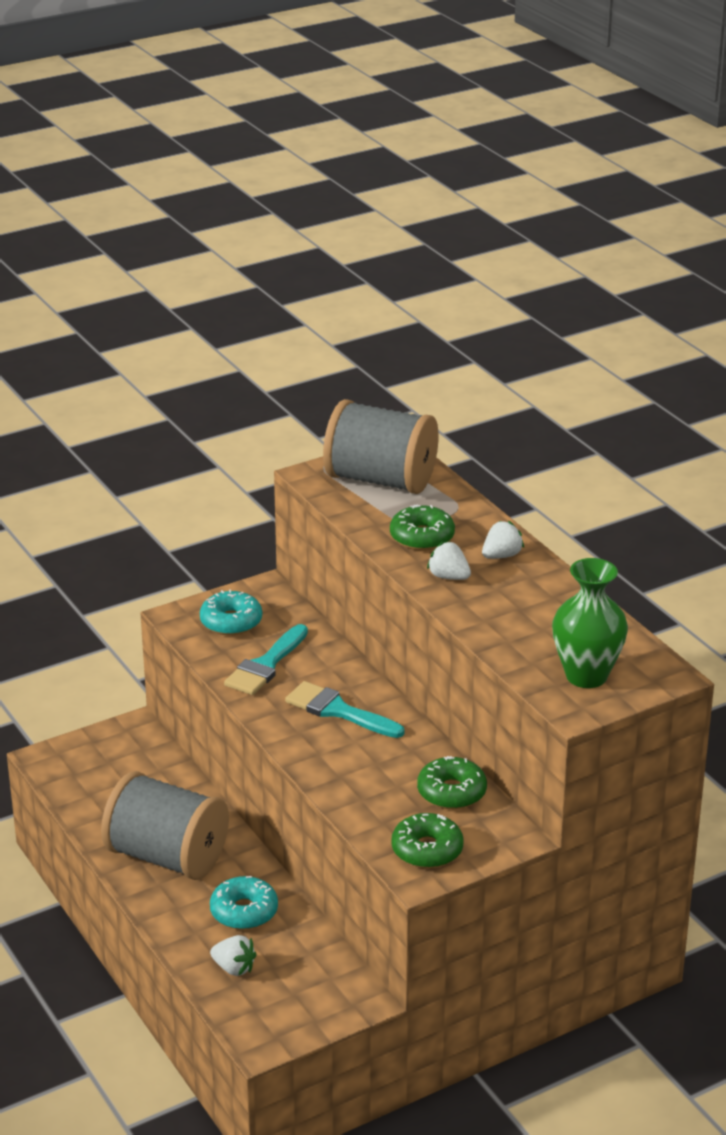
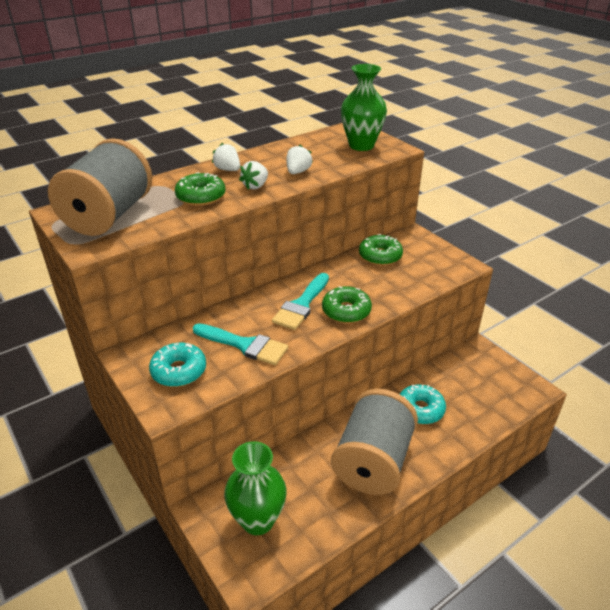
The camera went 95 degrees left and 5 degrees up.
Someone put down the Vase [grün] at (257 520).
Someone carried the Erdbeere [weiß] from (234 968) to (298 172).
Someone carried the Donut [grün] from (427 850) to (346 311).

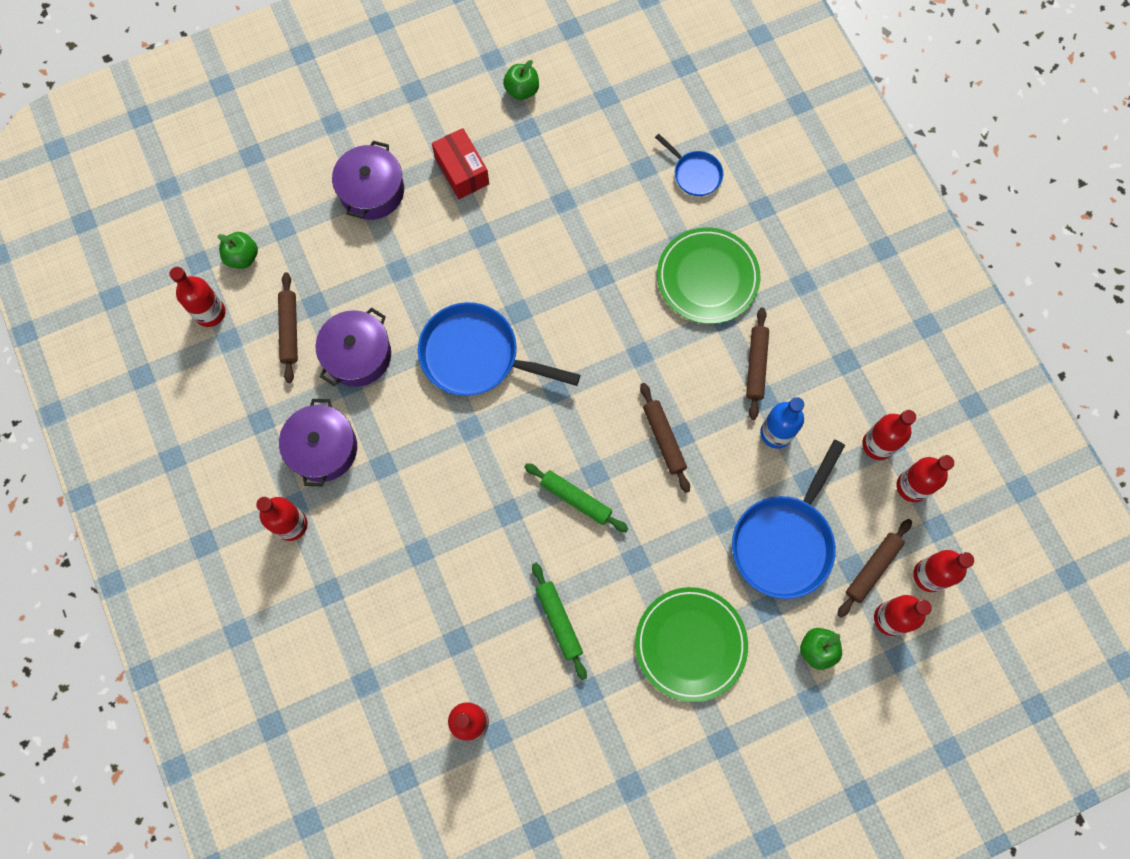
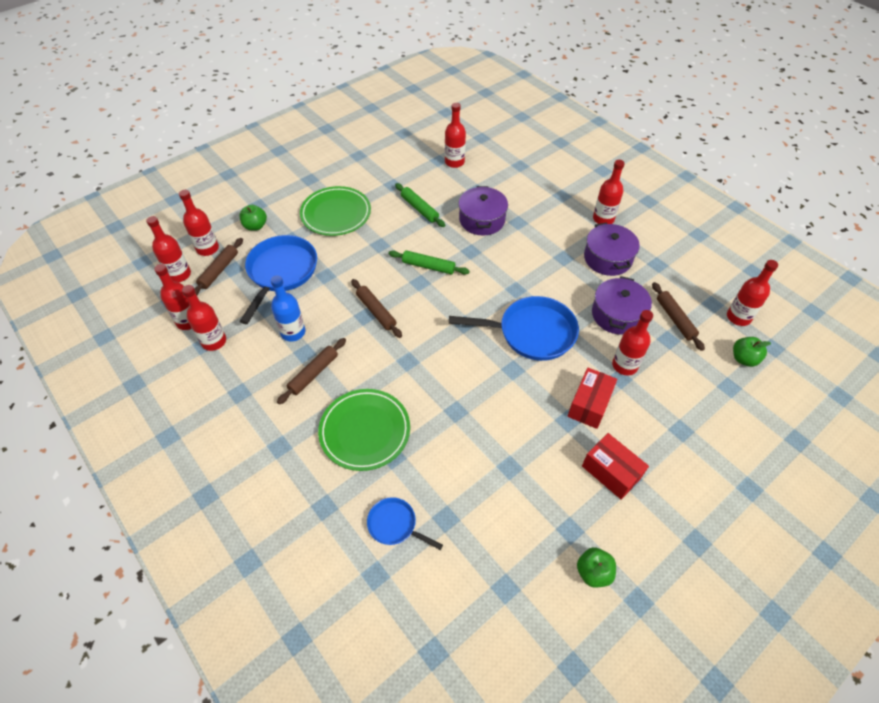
The camera went 165 degrees right and 20 degrees down.
Someone put down the Schachtel [rot] at (589 404).
Someone put down the Flasche [rot] at (624 365).
Someone carried the Kochtopf [lila] from (372 191) to (482 220).
Someone rotated the Nudelholz [braun] at (756 365) by 45 degrees clockwise.

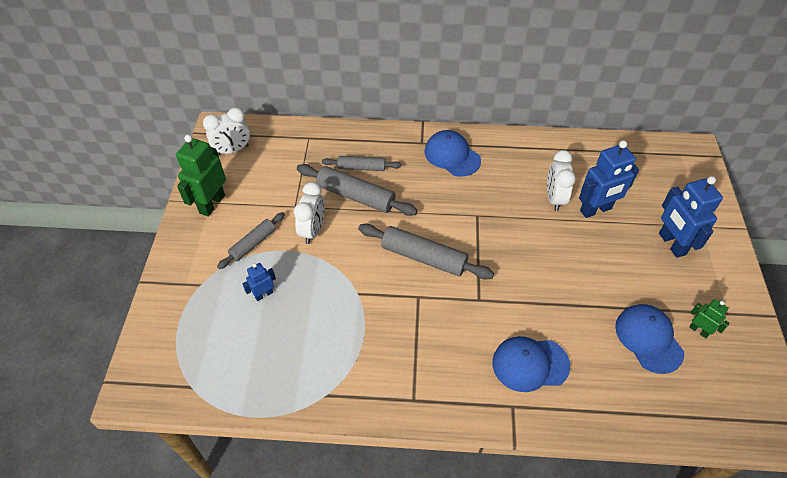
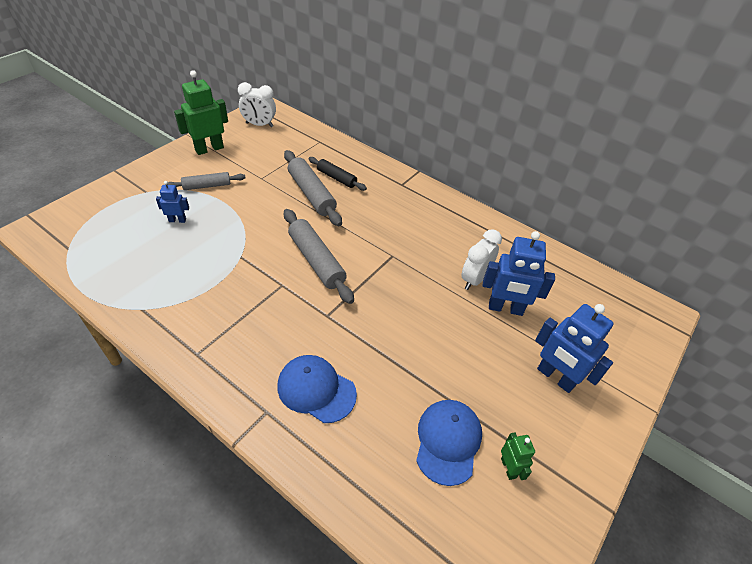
The camera went 30 degrees right and 5 degrees down.
Someone took away the Wecker [weiß] at (313 230).
Someone took away the Kappe [blau] at (452 156).
Someone repainted the Nudelholz [grau] at (361 168), which became the Nudelholz [schwarz] at (336 178).
Someone rotated the Roboter [blau] at (671 244) by 60 degrees counterclockwise.

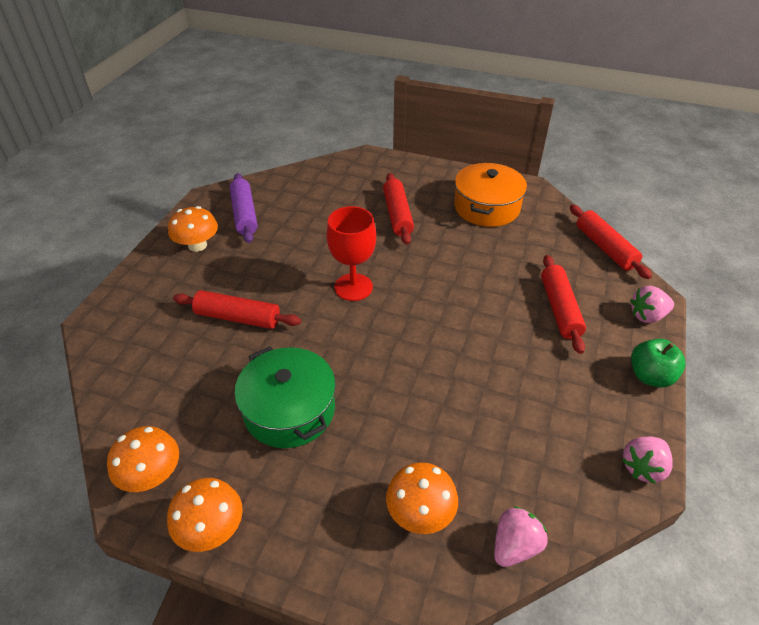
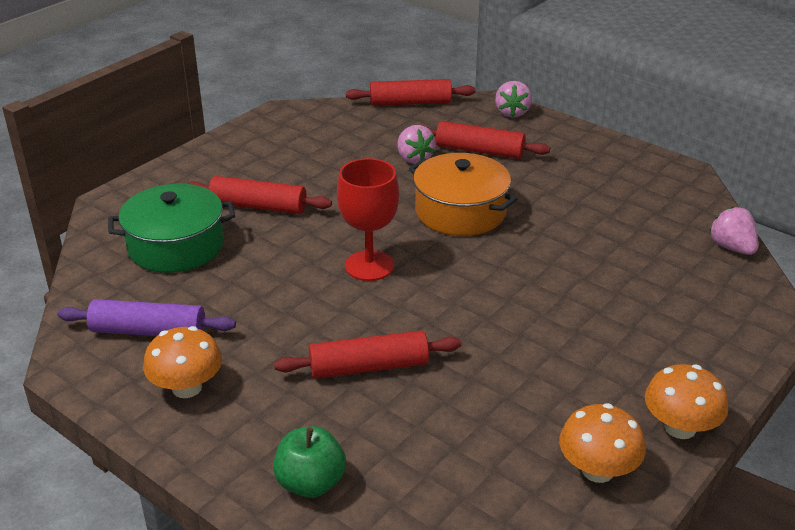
The camera went 70 degrees left and 10 degrees down.
Someone took away the Pilz [orange] at (420 513).
Someone carried the Kochtopf [grün] from (289 410) to (176 246).
Someone carried the Kochtopf [orange] from (486 207) to (460 212).
Someone carried the Erdbeere [rosa] from (643 467) to (414 158).
Someone carried the Apfel [grün] from (650 376) to (310 483).
Someone rotated the Nudelholz [rot] at (238 318) by 45 degrees clockwise.

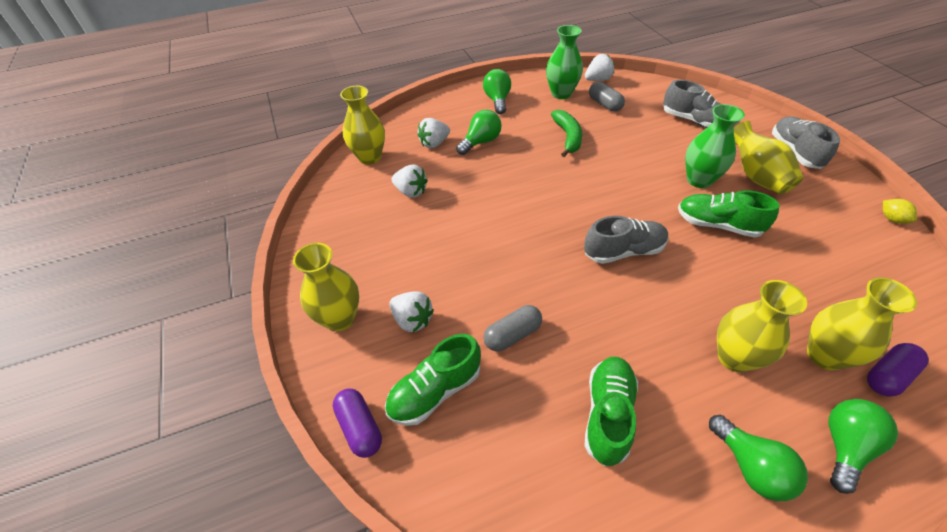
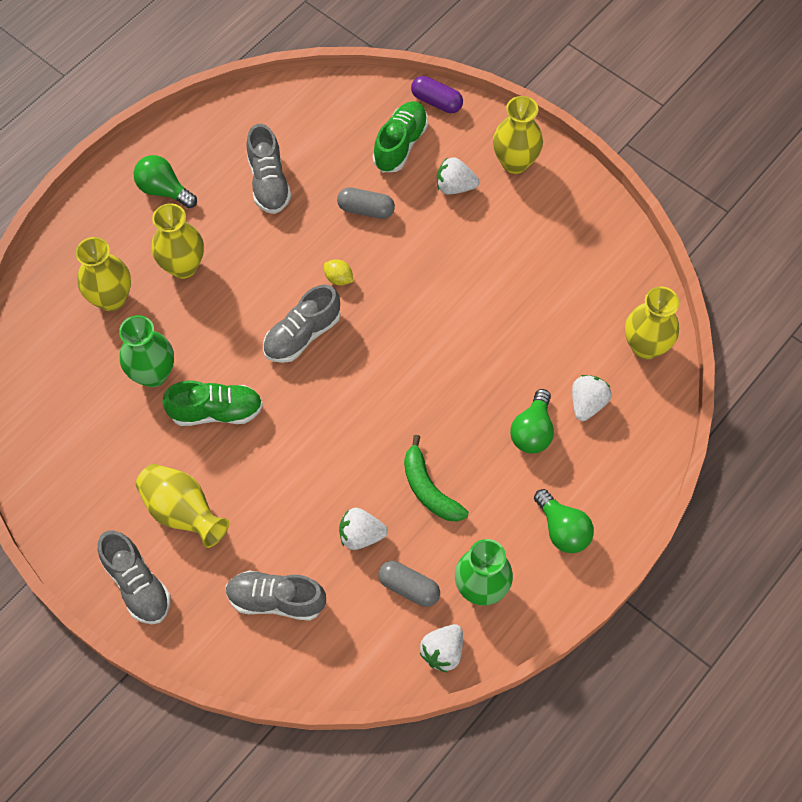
The camera went 150 degrees right and 15 degrees up.
Someone took away the Glühbirne [grün] at (844 446).
Someone took away the Kapsel [lila] at (887 376).
Someone carried the Erdbeere [weiß] from (411 192) to (361 535).
Someone carried the Vase [grün] from (699 180) to (153 374).
Someone carried the Zitrone [gelb] from (891 219) to (338 278).
Someone repainted the Schuh [grün] at (608 414), which became the Schuh [grau] at (269 182).
Someone rotated the Kapsel [grau] at (512 335) by 75 degrees clockwise.

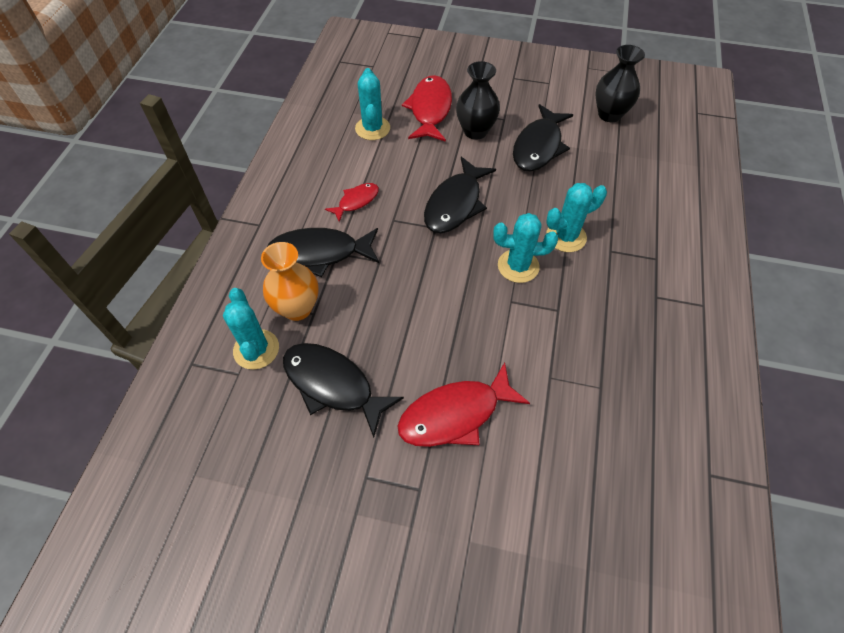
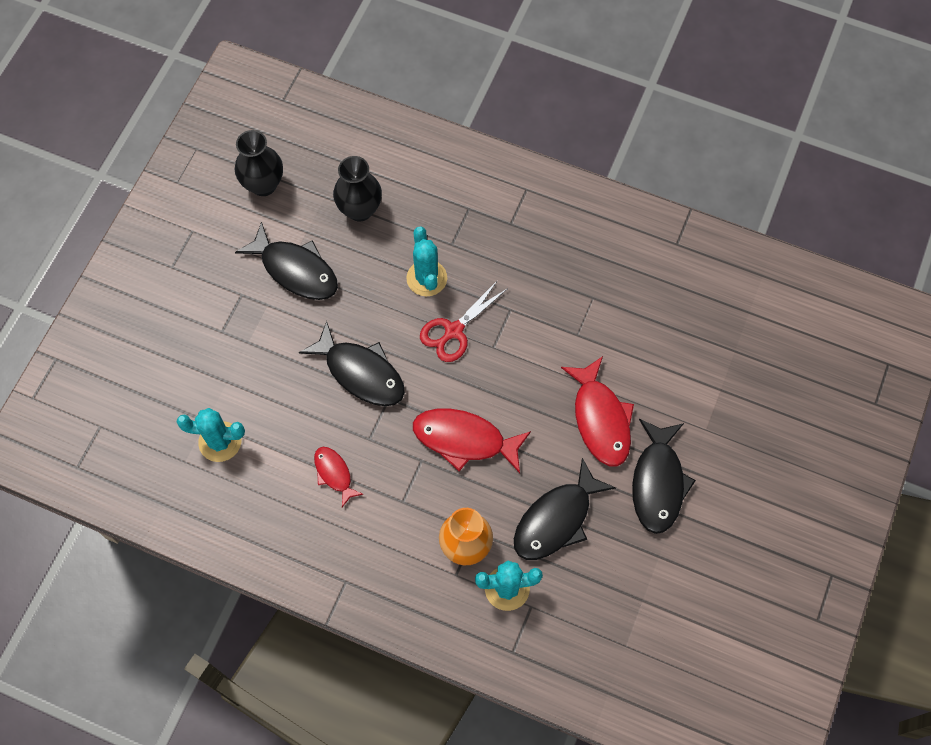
The camera went 80 degrees left and 10 degrees up.
Someone carried the Fisch [schwarz] from (319 253) to (658 483).
Someone carried the Fisch [rot] from (430 110) to (464 440).
Someone carried the Vase [schwarz] from (475 131) to (360 209).
Someone swapped the Kaktus [türkis] at (518 266) for the Schere [rot] at (454 331).

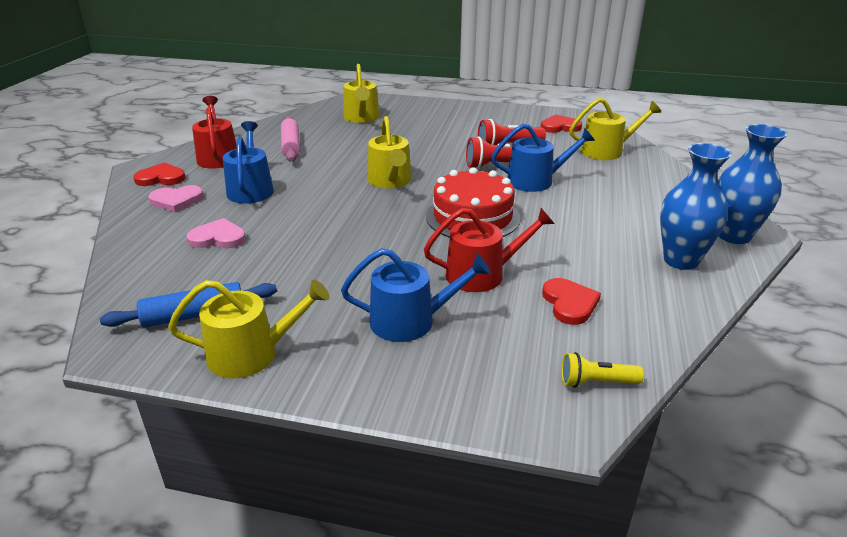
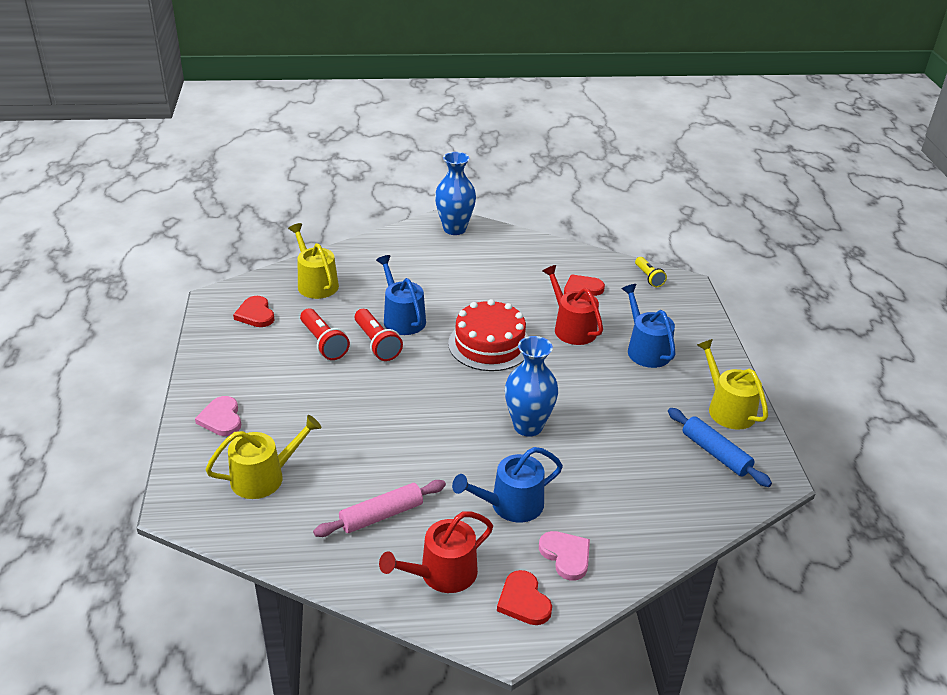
The camera went 110 degrees left and 5 degrees up.
Someone took away the Gießkanne [gelb] at (390 181).
Someone carried the Herz [rosa] from (218 238) to (221 419).
Someone carried the Vase [blau] from (681 260) to (528 426).

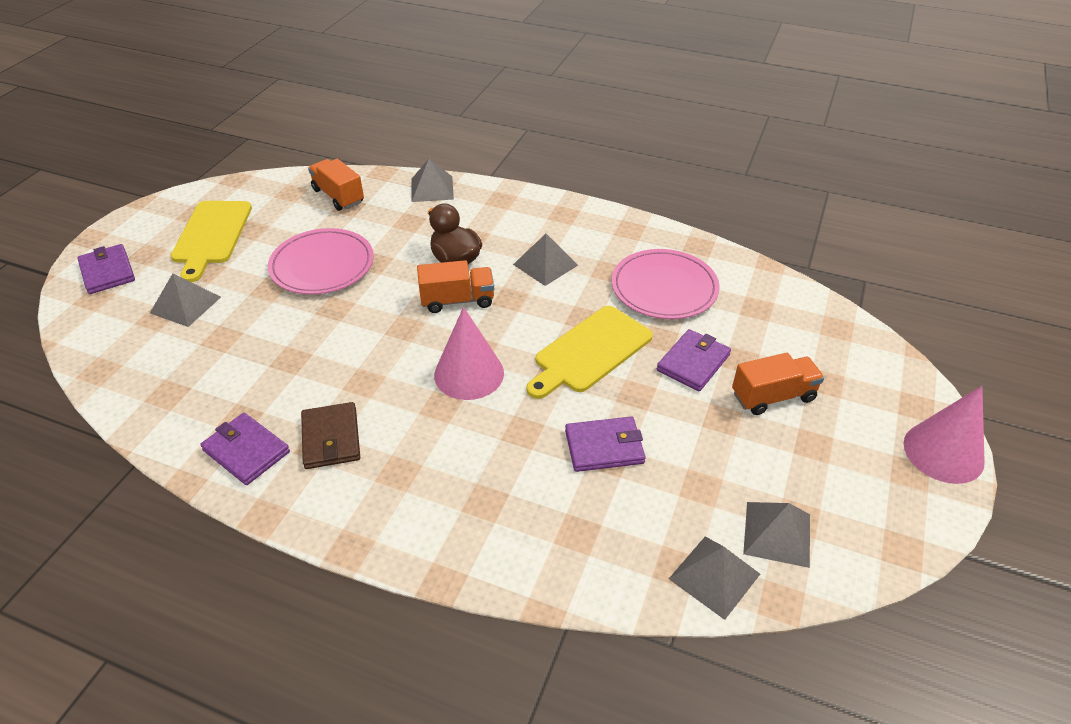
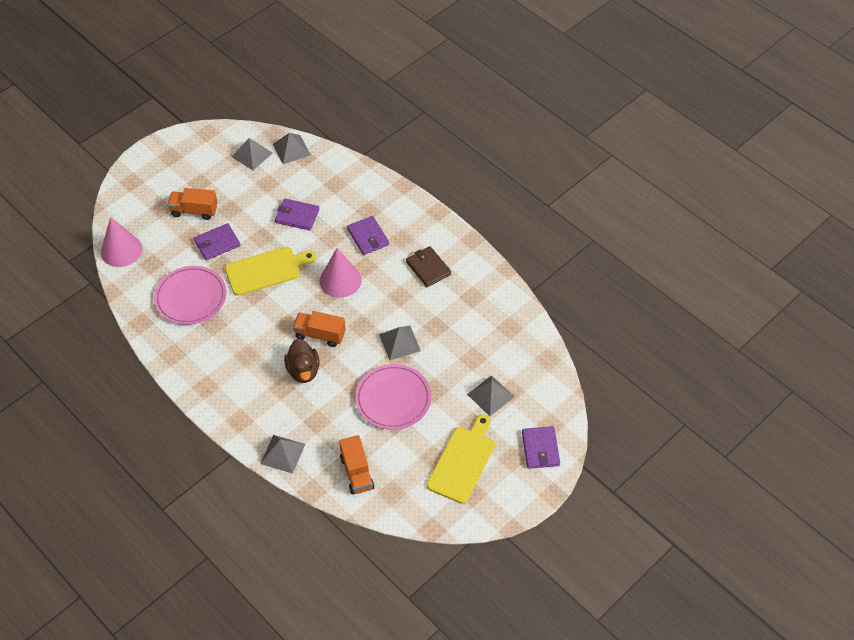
The camera went 155 degrees left and 10 degrees up.
Someone carried the Geldbörse [lila] from (246 451) to (368 237).
Someone carried the Pyramide [grau] from (545 264) to (399 342).
Someone carried the Kegel [rosa] from (943 452) to (121 250).
Someone rotated the Geldbörse [braun] at (331 438) by 45 degrees counterclockwise.

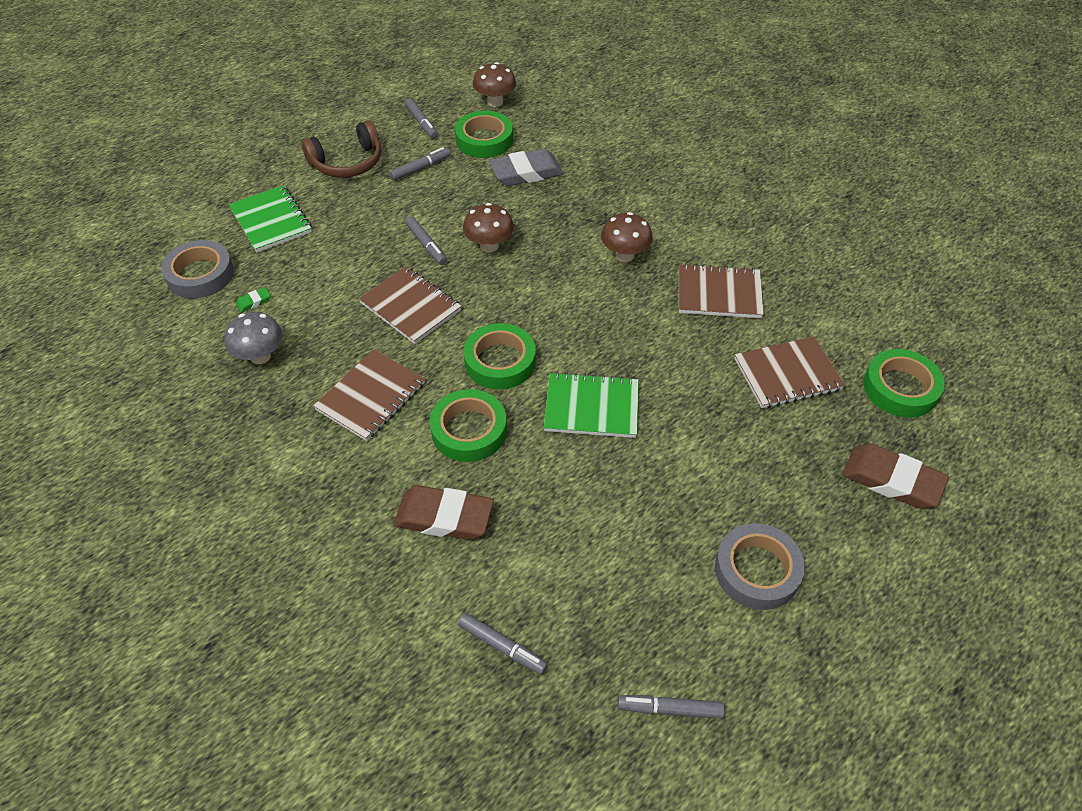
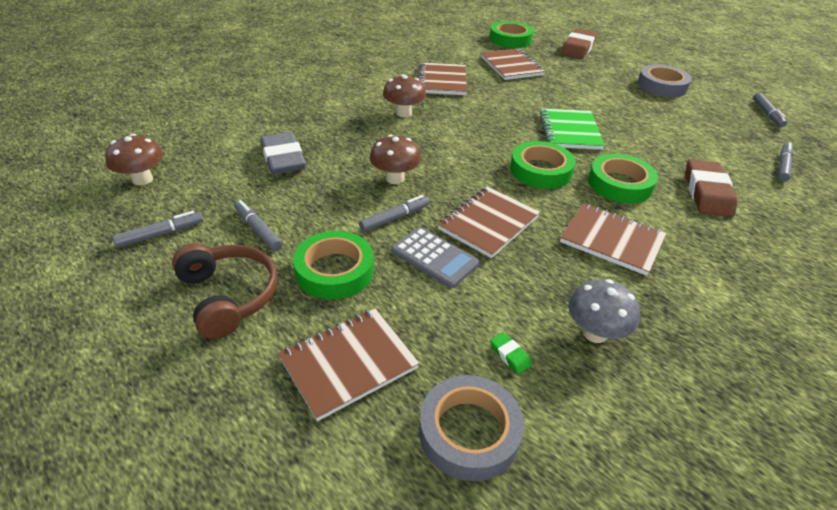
The camera went 95 degrees left and 10 degrees down.
Someone put down the Taschenrechner [grau] at (434 257).
Someone carried the Klebeband [grün] from (484 140) to (334 270).
Someone repainted the Notizbuch [grün] at (271 221), which became the Notizbuch [braun] at (348 363).

